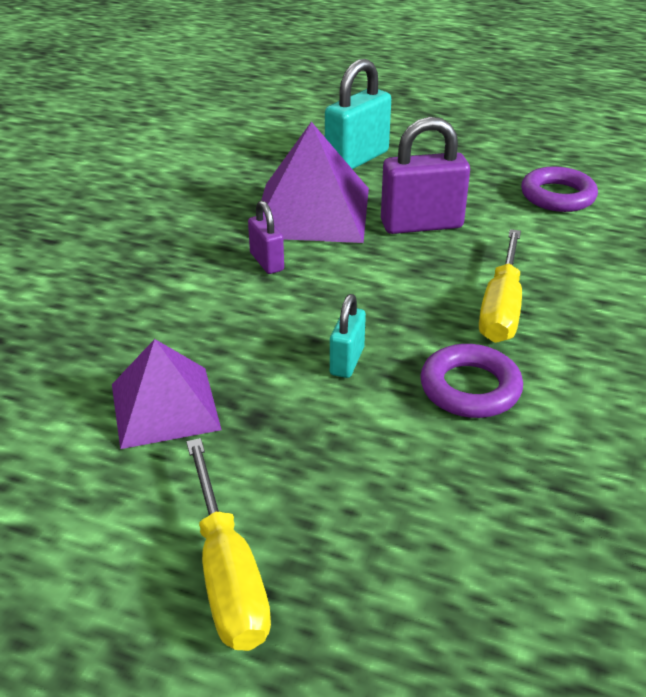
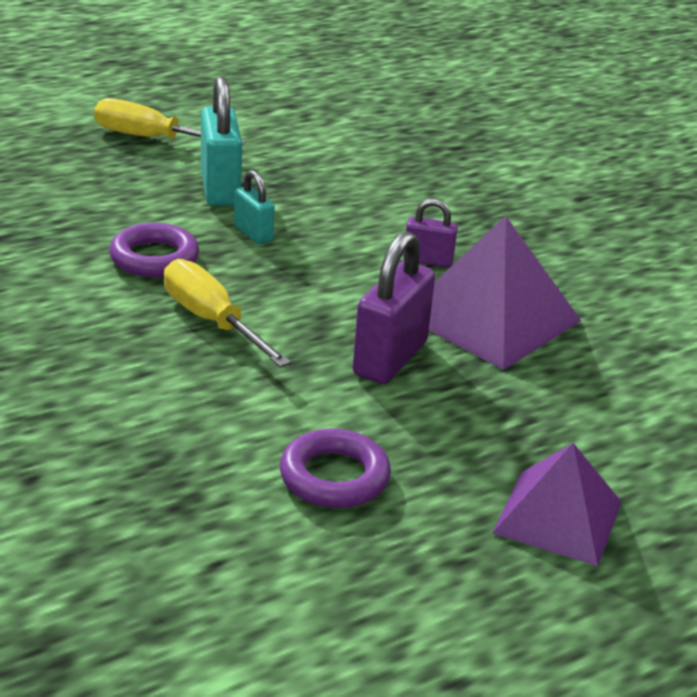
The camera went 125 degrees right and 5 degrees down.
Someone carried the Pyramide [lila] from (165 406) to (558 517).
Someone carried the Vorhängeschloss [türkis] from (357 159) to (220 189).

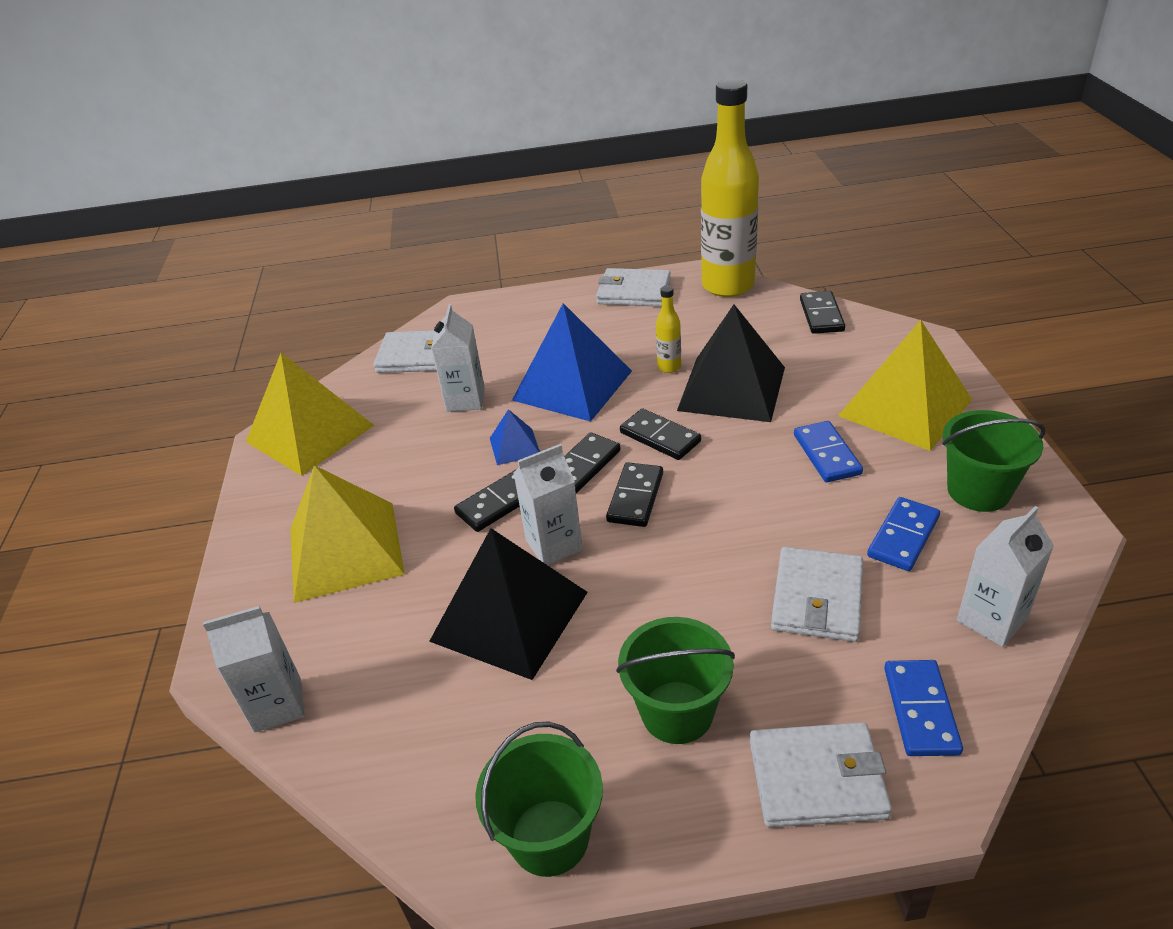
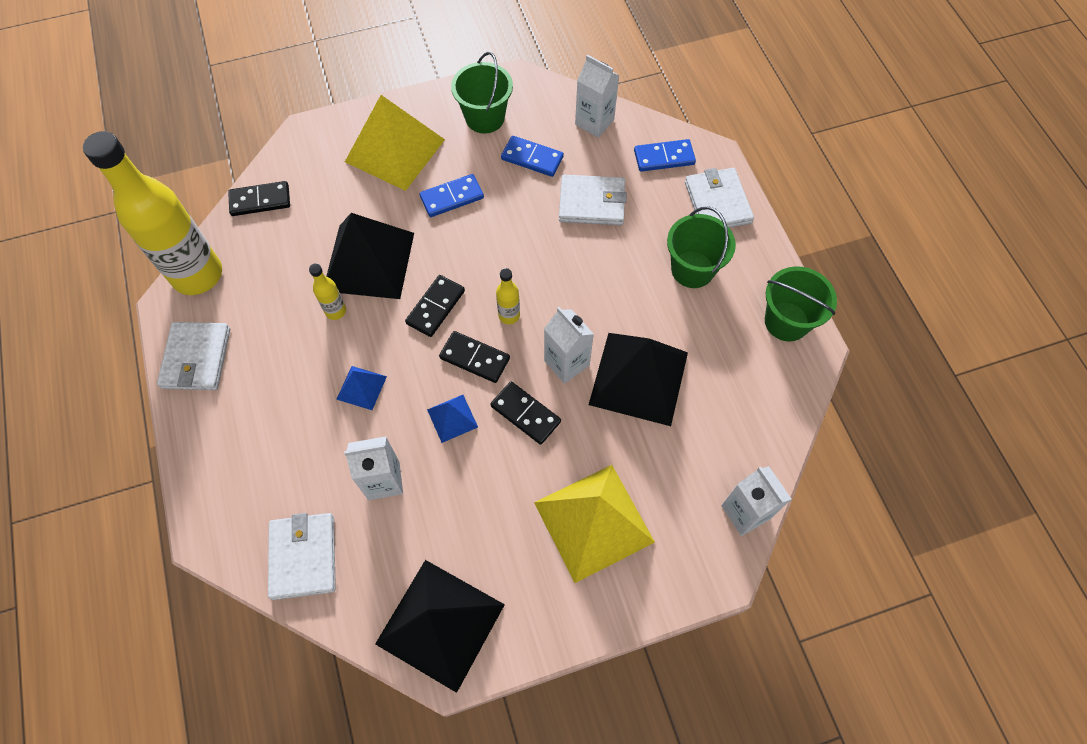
The camera went 105 degrees left and 25 degrees up.
Someone swapped the Dominostein [schwarz] at (635 497) for the Flasche [gelb] at (509 315).
Someone repainted the Pyramide [gelb] at (310 433), which became the Pyramide [schwarz] at (440 624).
Someone scaled the Pyramide [blau] at (572 385) by 0.46.

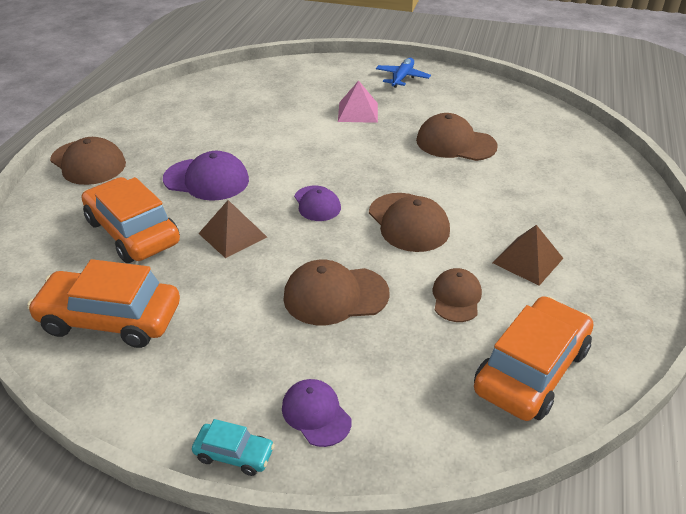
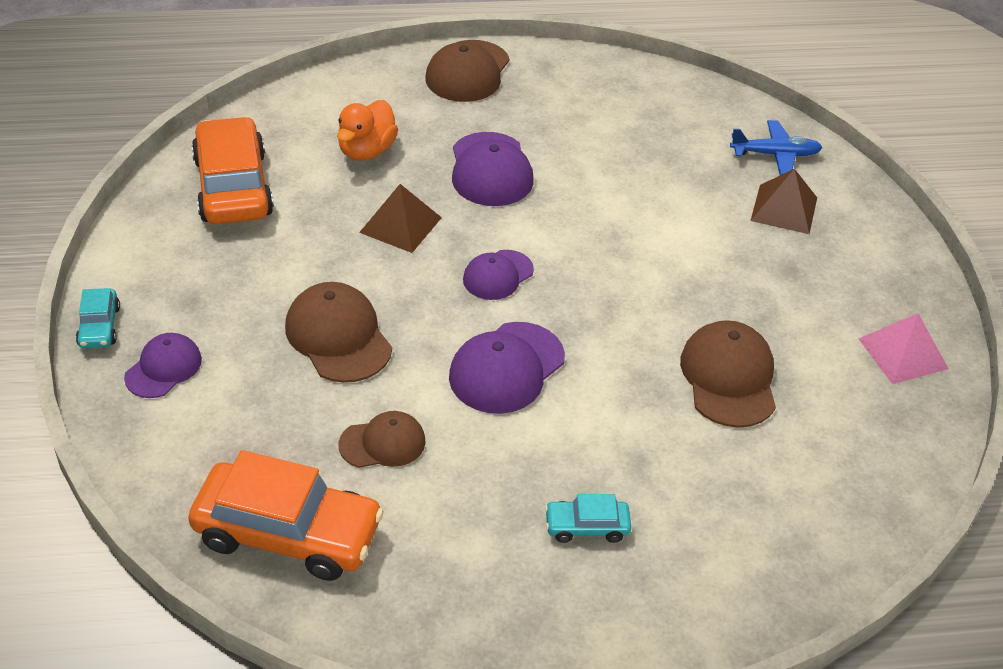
The camera went 65 degrees right and 5 degrees up.
Someone put down the Auto [türkis] at (586 526).
Someone carried the Pyramide [rosa] from (358 112) to (903 353).
Someone carried the Flugzeug [blau] from (402 77) to (775 154).
Someone carried the Pyramide [braun] from (528 260) to (784 209).
Someone swapped the Auto [orange] at (133 232) for the Ente [orange] at (367 151).
Someone repainted the Kappe [braun] at (408 222), which became the Kappe [lila] at (506 368).

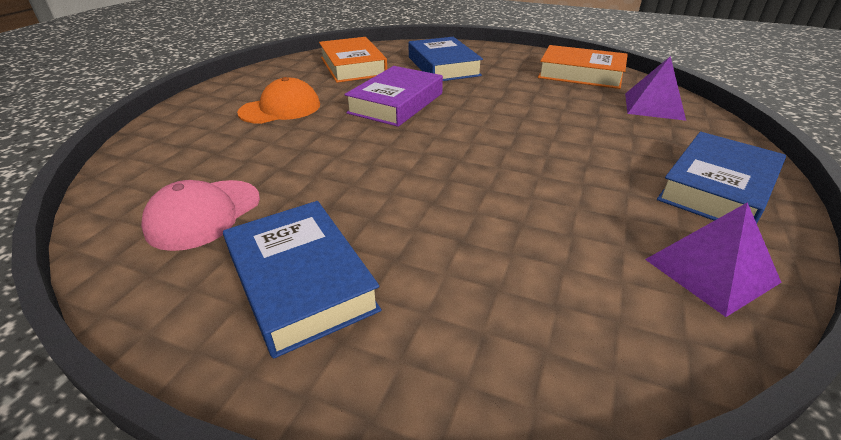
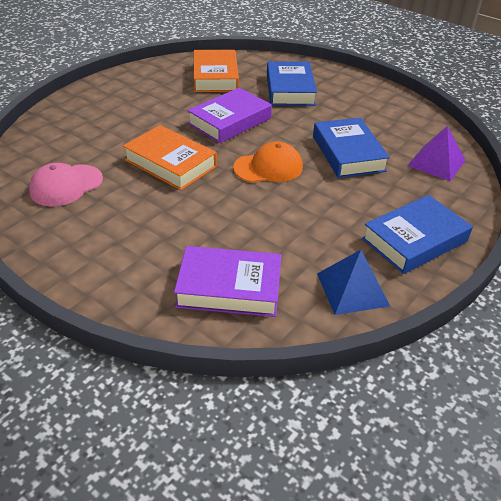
The camera went 15 degrees right and 5 degrees up.
Someone put down the Buch [lila] at (229 288).
Someone carried the Buch [blau] from (301 281) to (348 153).
Someone carried the Kappe [orange] from (280 108) to (268 167).
Someone carried the Buch [orange] from (581 74) to (170 163).
Someone repainted the Pyramide [lila] at (711 270), which became the Pyramide [blau] at (352 289).

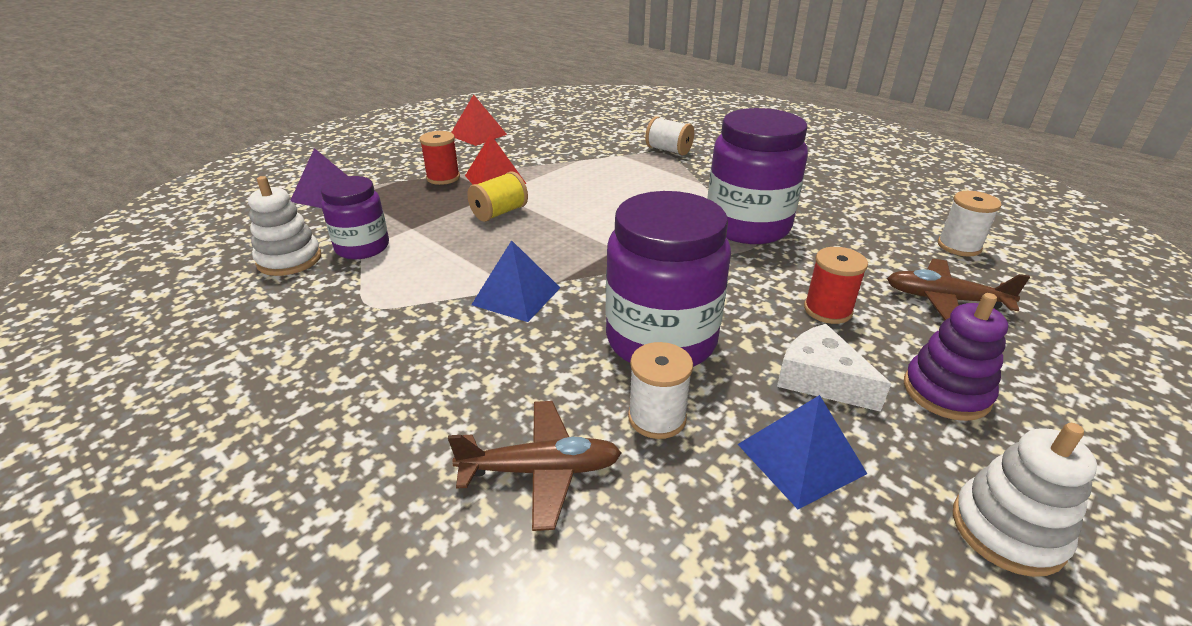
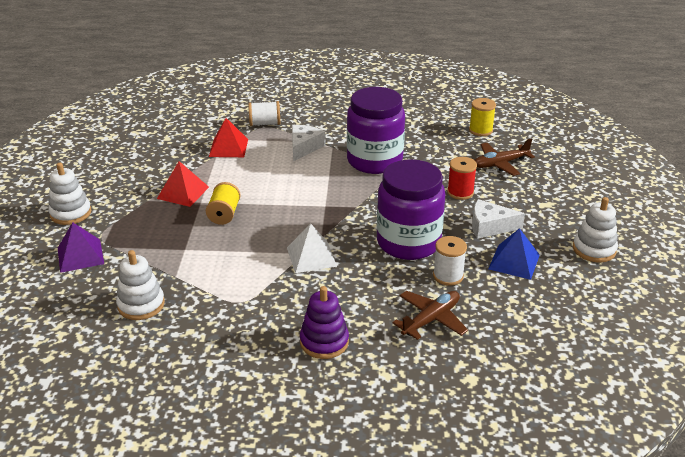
The camera went 40 degrees left and 0 degrees up.
Someone took away the Einmachglas [lila] at (362 247).
Someone took away the Garnrolle [rot] at (443 178).
Someone put down the Stapelspielzeug [weiß] at (71 213).
Someone put down the Käse [weiß] at (304 147).
Someone carried the Pyramide [rot] from (478 135) to (228 148).
Someone carried the Stapelspielzeug [lila] from (946 392) to (324 342).
Someone repainted the Pyramide [blau] at (516 296), which became the Pyramide [weiß] at (311 256).
Someone repainted the Garnrolle [weiß] at (959 246), which became the Garnrolle [gelb] at (480 130).

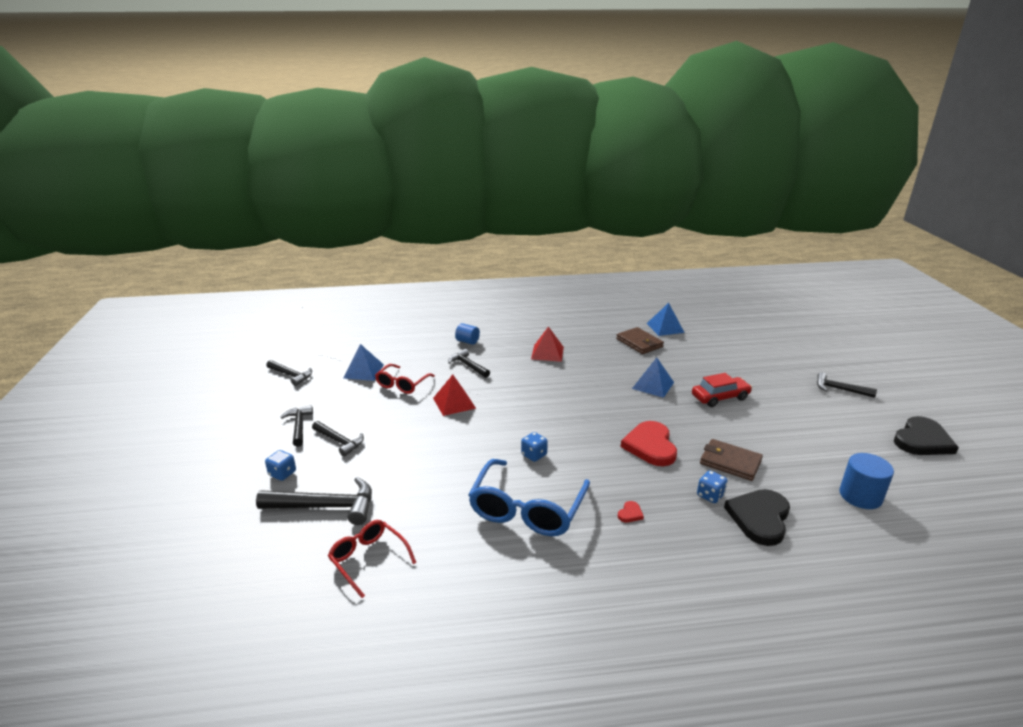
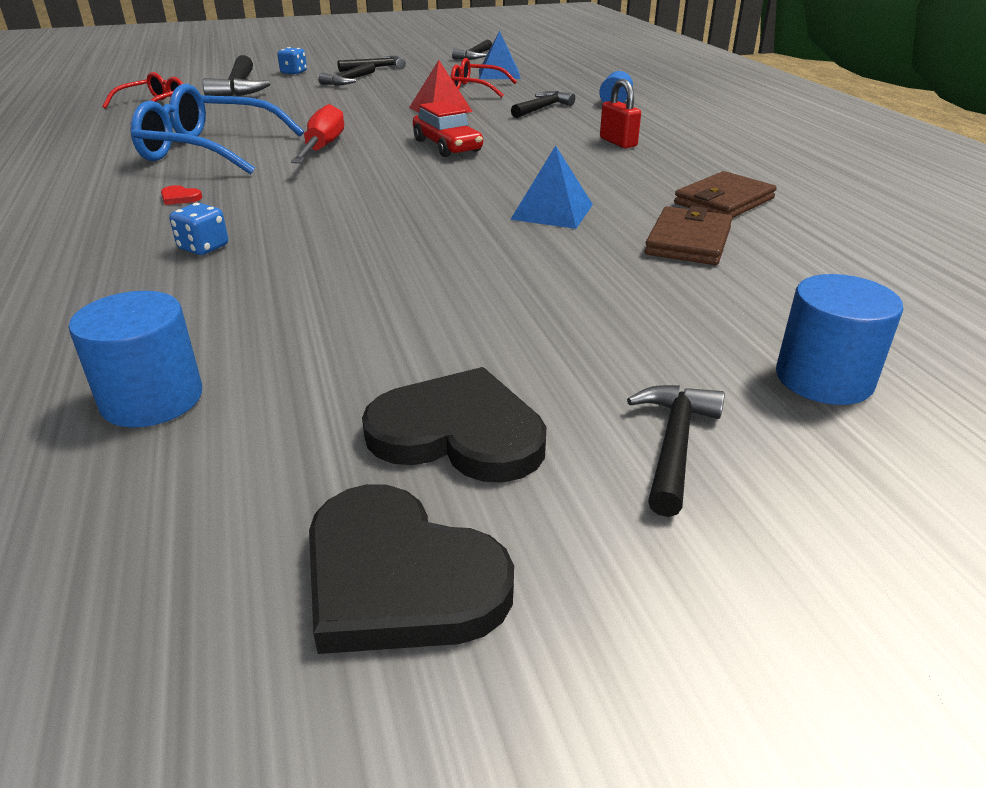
The camera went 80 degrees right and 5 degrees up.
Someone took away the Herz [rot] at (650 446).
Someone took away the Pyramide [blau] at (665 327).
Someone put down the Vollzylinder [blau] at (824 379).
Someone carried the Auto [rot] from (720 397) to (447 146).
Someone carried the Geldbörse [braun] from (730 462) to (688 241).
Someone carried the Herz [schwarz] from (759 518) to (458 433).
Someone swapped the Spielwürfel [blau] at (534 455) for the Schraubenzieher [rot] at (322 148).
Someone swapped the Pyramide [rot] at (547 353) for the Vorhängeschloss [rot] at (618 142).

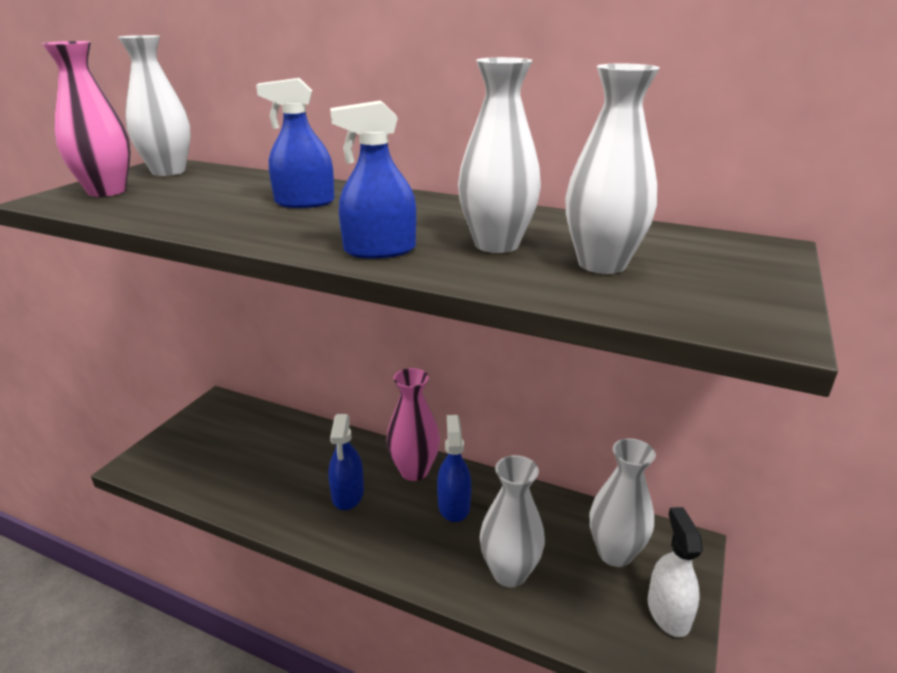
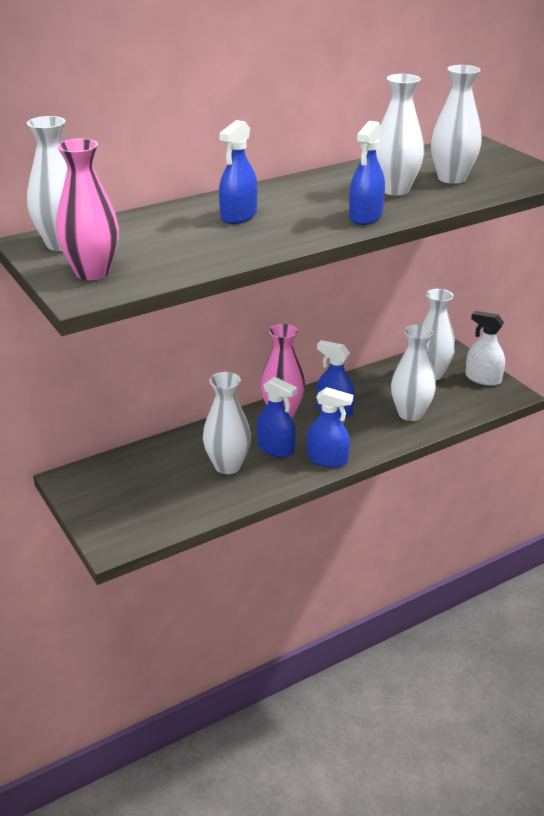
The camera went 55 degrees left and 5 degrees up.
Someone put down the Vase [weiß] at (227 466).
Someone put down the Sprühflasche [blau] at (327 459).

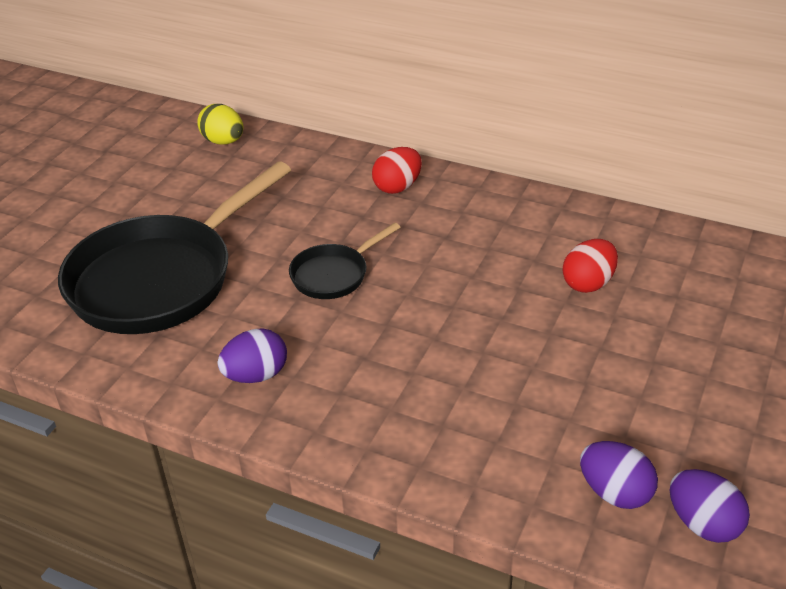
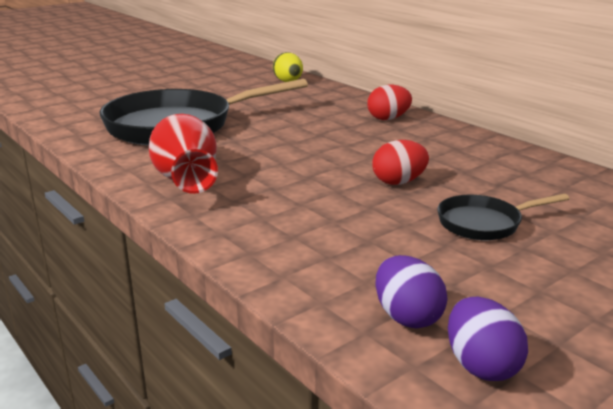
The camera went 25 degrees right and 15 degrees down.
Someone carried the Pfanne [schwarz] from (333 275) to (484 223).
Someone carried the Ei [rot] from (588 283) to (399 182).
Someone swapped the Ei [lila] at (256 375) for the Vase [rot] at (185 178).

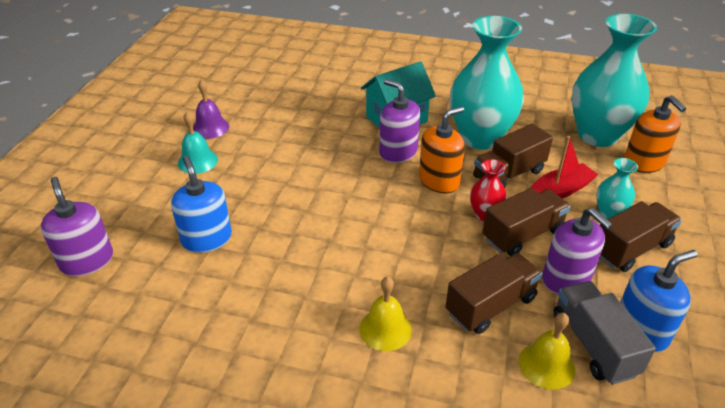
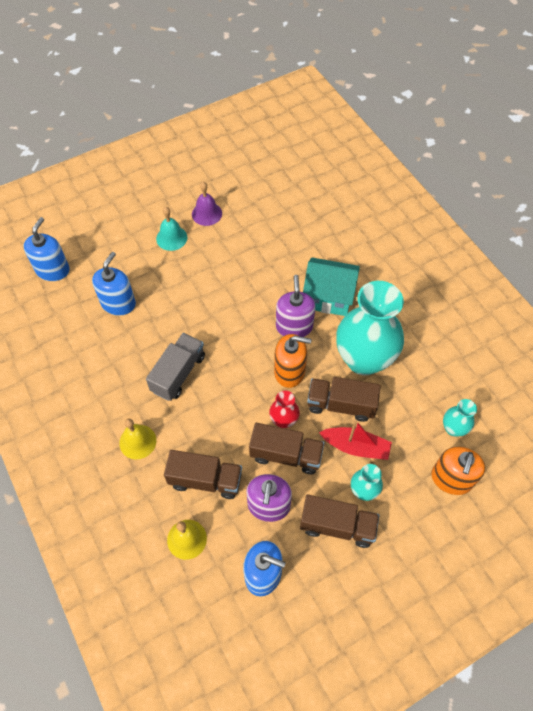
The camera went 45 degrees right and 20 degrees up.
Someone carried the Lastwagen [grau] from (593 344) to (178 373).
Someone repainted the Seifenspender [lila] at (87 261), which became the Seifenspender [blau] at (53 270).
Someone scaled the Vase [türkis] at (597 135) by 0.44.

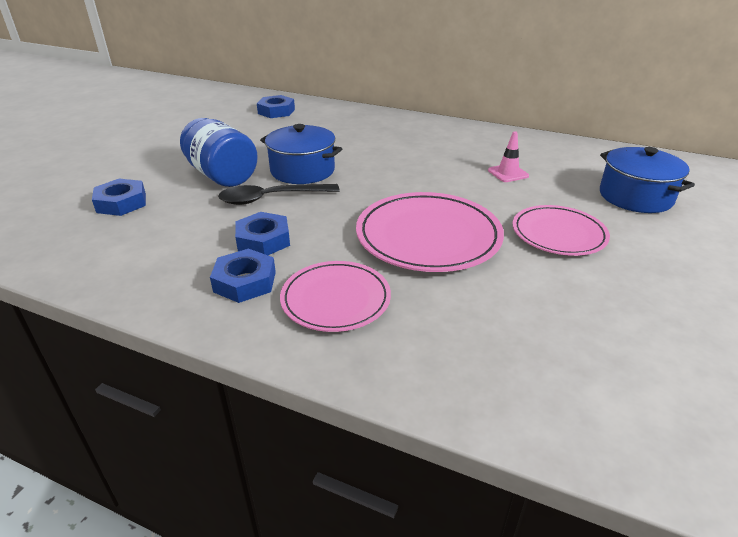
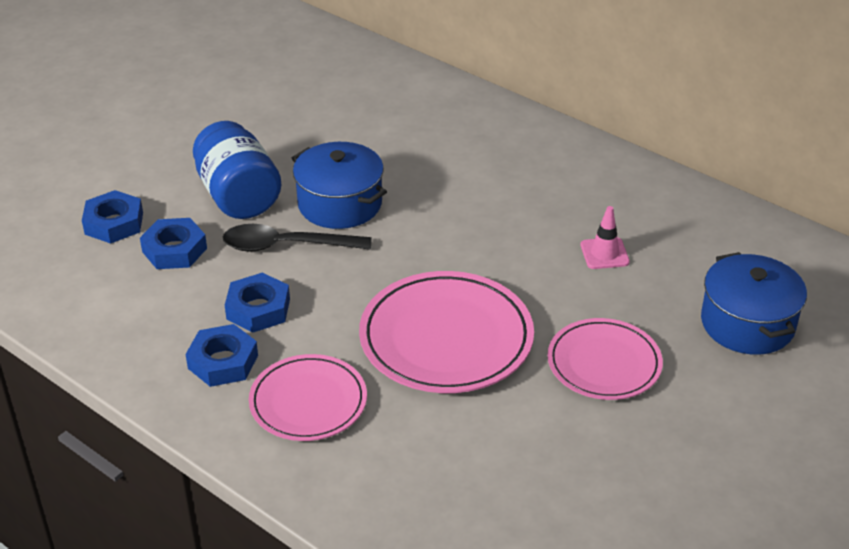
The camera went 15 degrees right and 5 degrees up.
Someone carried the Sechskantmutter [blau] from (276 111) to (174 250).

